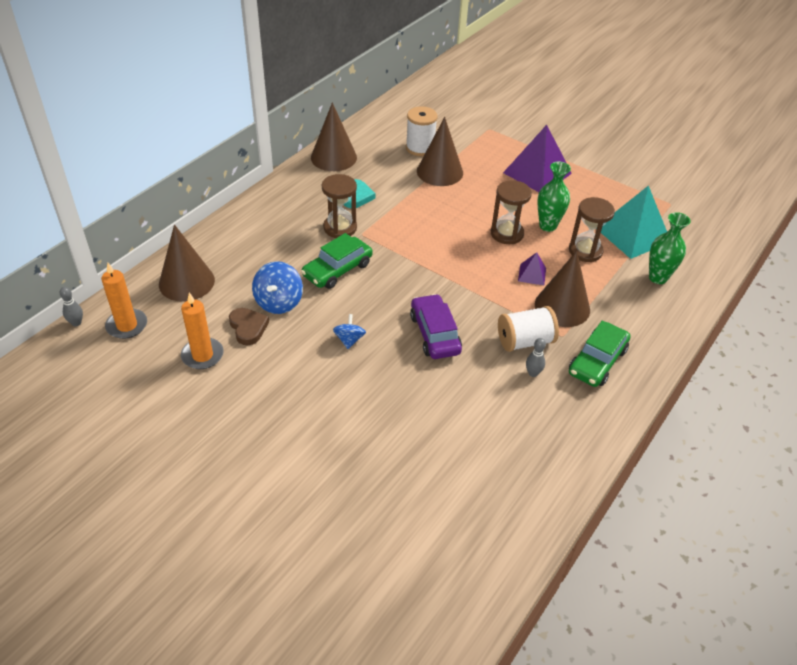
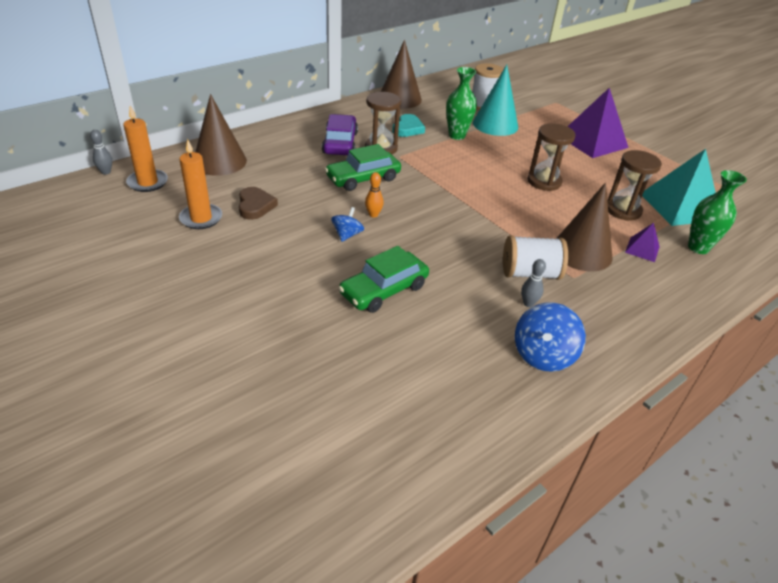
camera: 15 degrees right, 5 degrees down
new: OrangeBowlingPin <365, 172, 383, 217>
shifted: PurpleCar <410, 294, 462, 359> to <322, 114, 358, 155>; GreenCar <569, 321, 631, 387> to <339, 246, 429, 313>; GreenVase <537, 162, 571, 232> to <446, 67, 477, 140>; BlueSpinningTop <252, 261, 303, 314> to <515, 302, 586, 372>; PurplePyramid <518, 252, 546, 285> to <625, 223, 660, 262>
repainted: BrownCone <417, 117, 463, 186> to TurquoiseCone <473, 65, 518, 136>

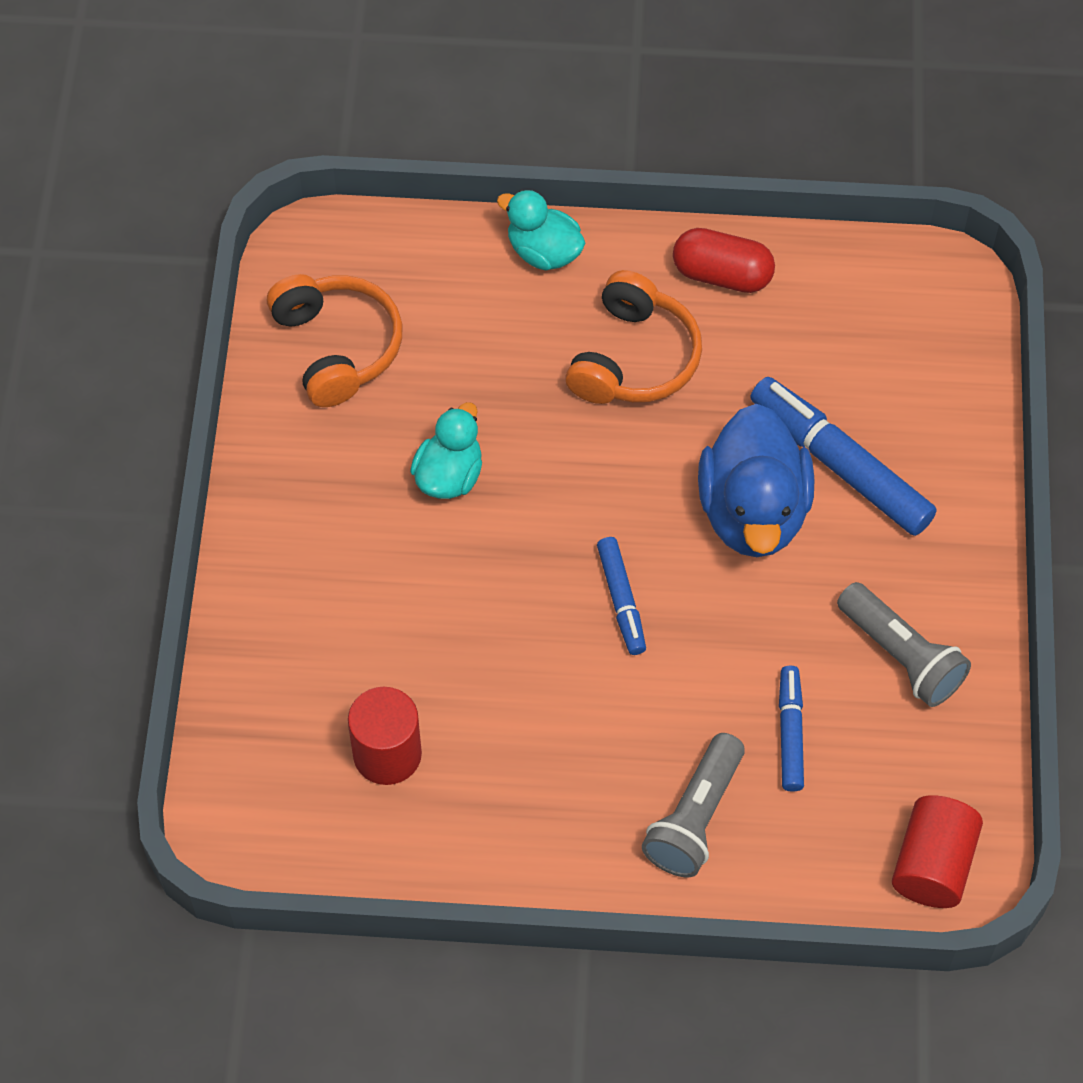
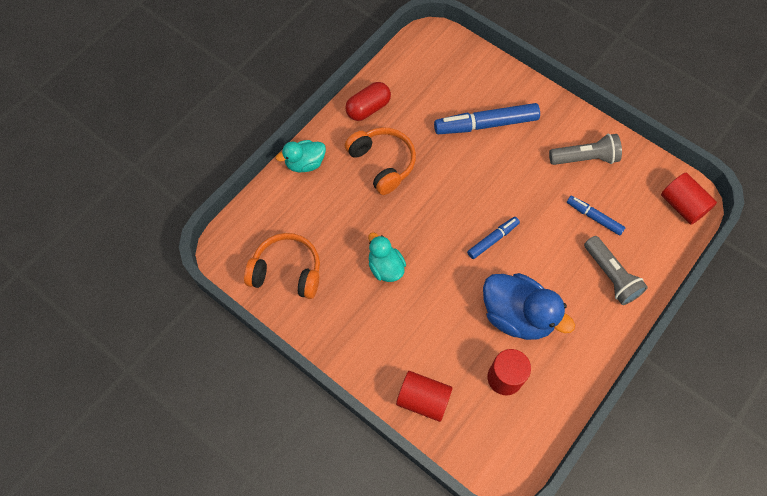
camera: 55 degrees left, 5 degrees up
new: RedCylinder <396, 371, 453, 422>
shifted: BlueDuck <698, 404, 814, 557> to <483, 273, 575, 340>
rotated: BlueMarker <597, 537, 646, 655> = <467, 217, 520, 259> 60 degrees counterclockwise

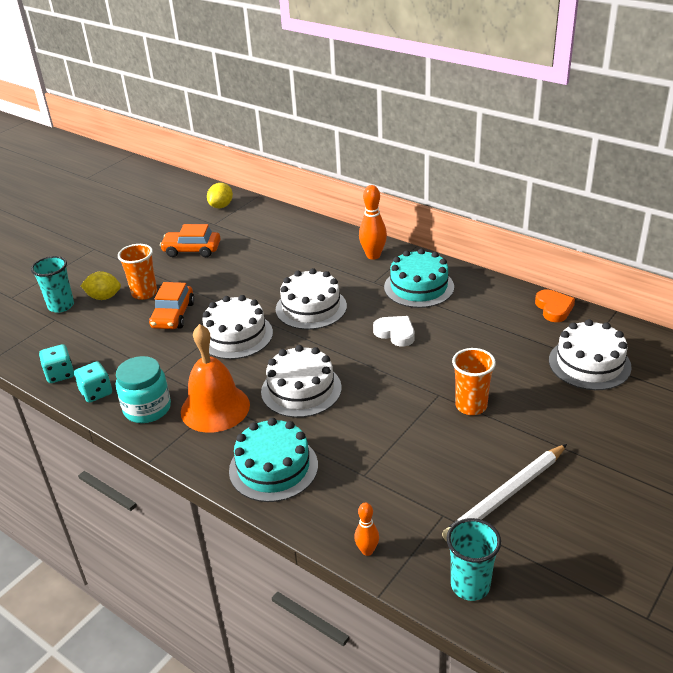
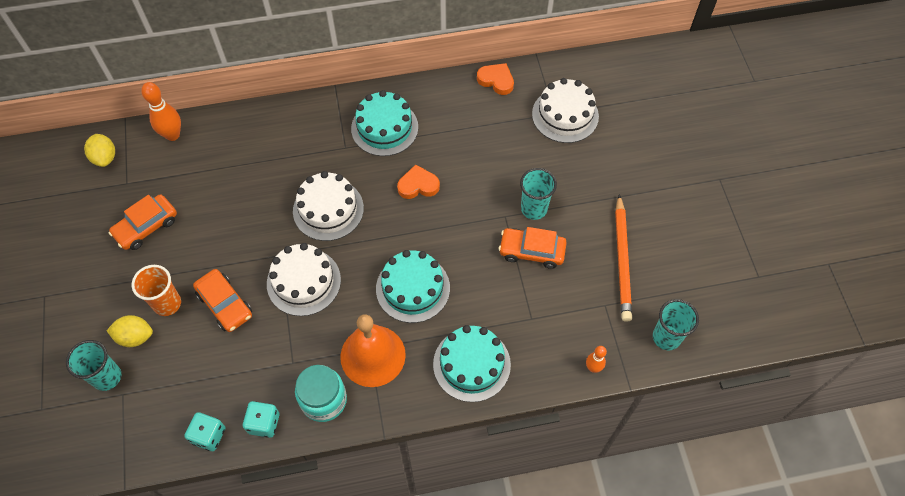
camera: 50 degrees left, 25 degrees up
new: OrangeCar <499, 227, 567, 269>
shifted: OrangeBowlingPin <359, 185, 387, 260> to <141, 82, 181, 141>
repainted: WhiteCake <261, 345, 342, 418> to TurquoiseCake <376, 250, 450, 323>; WhiteHeart <373, 316, 415, 347> to OrangeHeart <397, 164, 440, 199>; OrangeCup <452, 348, 496, 415> to TurquoiseCup <520, 168, 557, 220>; WhitePencil <442, 444, 567, 542> to OrangePencil <615, 194, 632, 322>
rotated: YellowLemon <81, 271, 121, 300> = <106, 315, 153, 347> 45 degrees clockwise

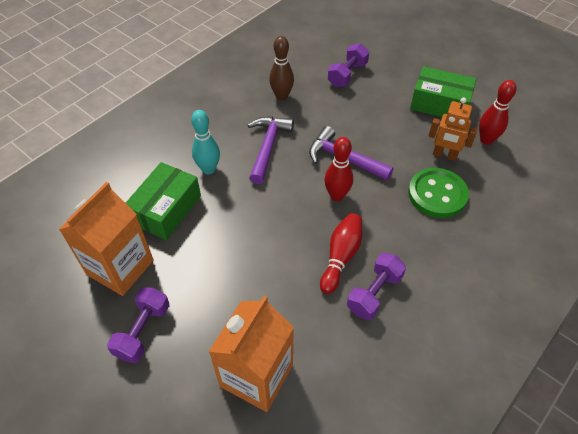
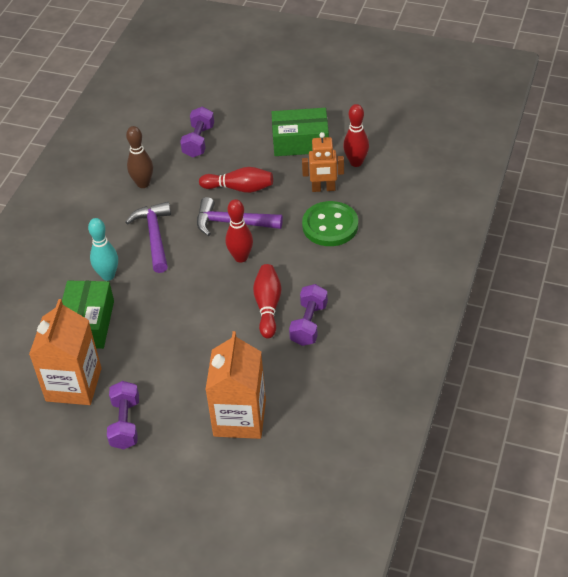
camera: 20 degrees left, 5 degrees down
new: RedBowlingPin <199, 167, 273, 193>

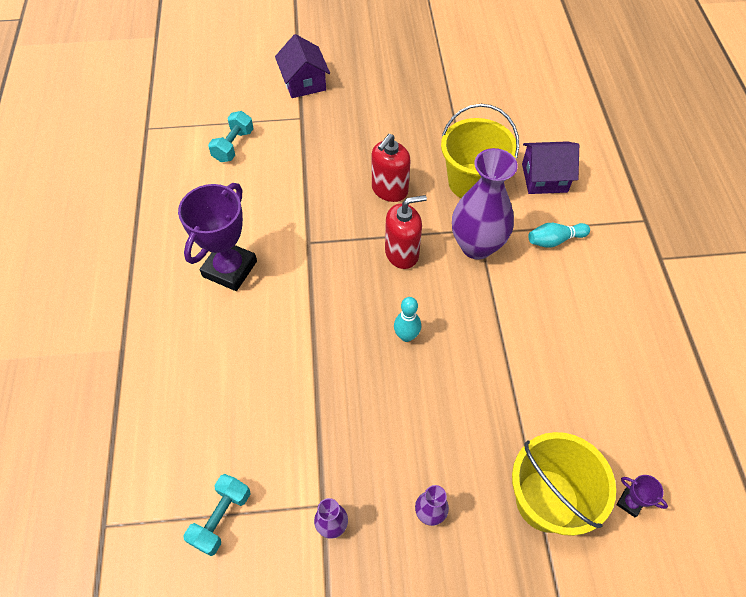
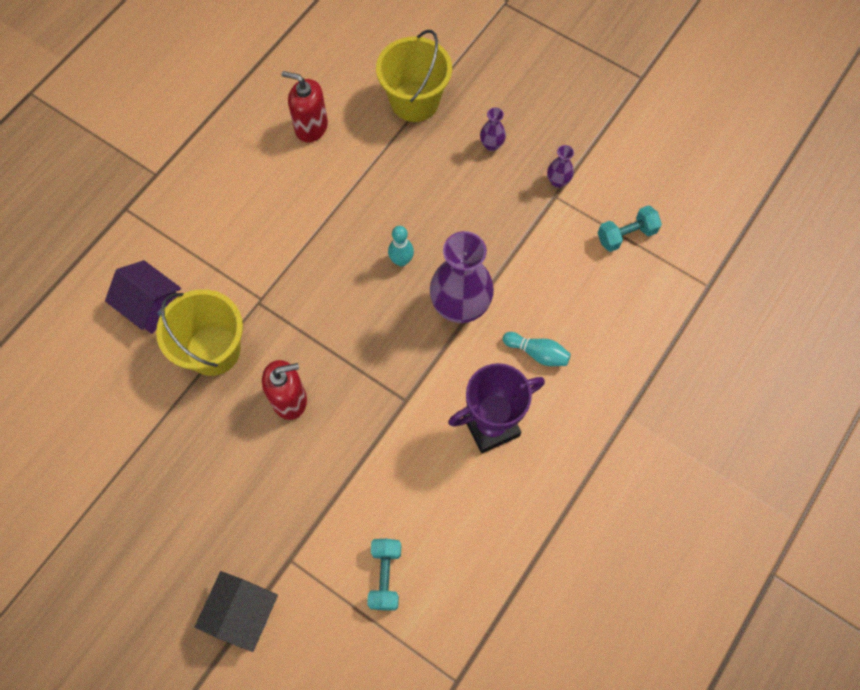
camera: 140 degrees left, 10 degrees up
gone: PurpleTrophy <616, 475, 668, 517>
shifted: RedSoapDispenser <385, 195, 427, 269> to <282, 71, 328, 143>; PurpleVase <452, 148, 518, 260> to <430, 231, 494, 323>; TurquoiseBowlingPin <528, 223, 590, 248> to <503, 332, 571, 366>
repainted: PurpleHouse <275, 34, 330, 98> to BlackHouse <195, 571, 278, 652>
rotated: TurquoiseDumbbell <208, 111, 254, 162> = <367, 539, 401, 610> 60 degrees counterclockwise

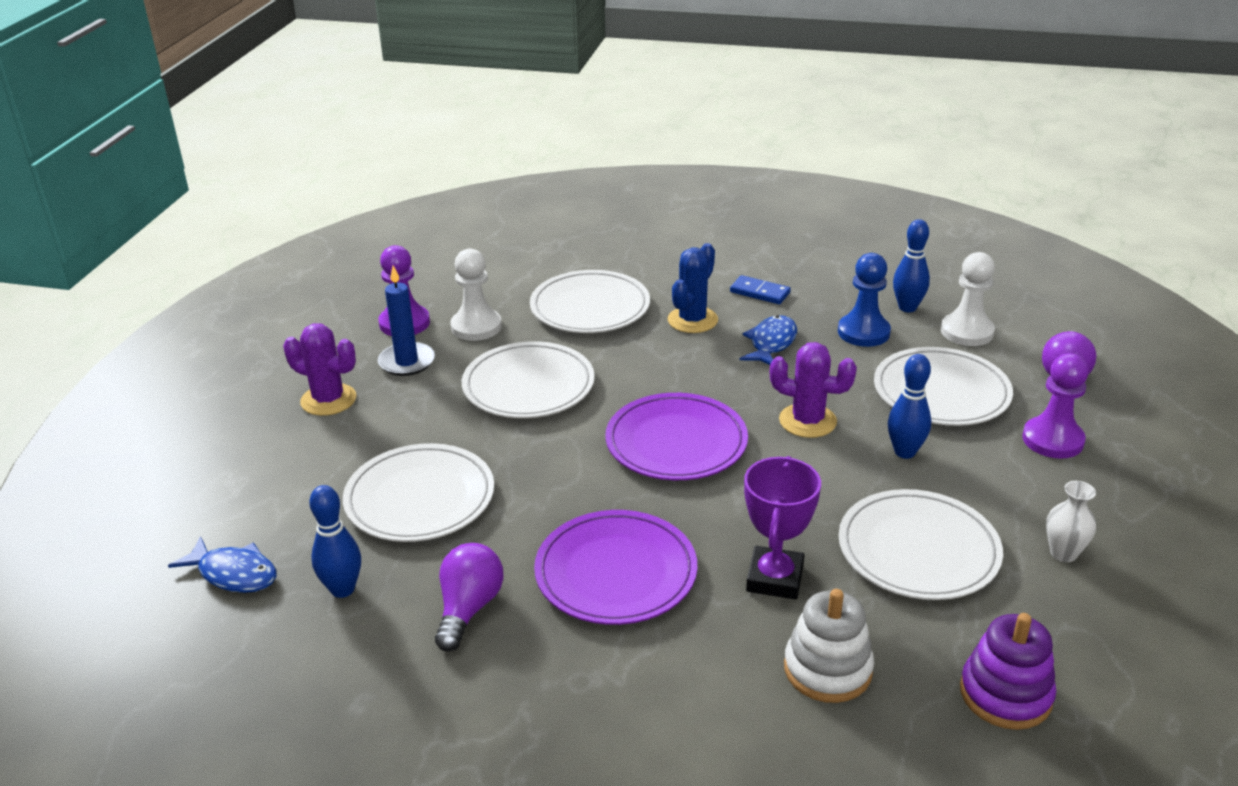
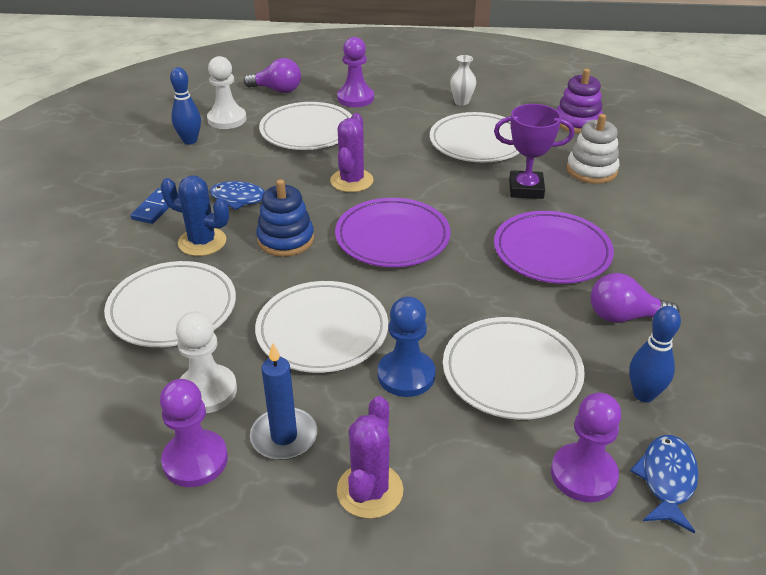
camera: 100 degrees left, 5 degrees up
gone: BlueBowlingPin <888, 354, 931, 459>
new: BlueStackingToy <256, 179, 314, 257>; PurplePawn <551, 393, 621, 502>
shifted: BluePawn <838, 253, 891, 347> to <378, 296, 436, 397>

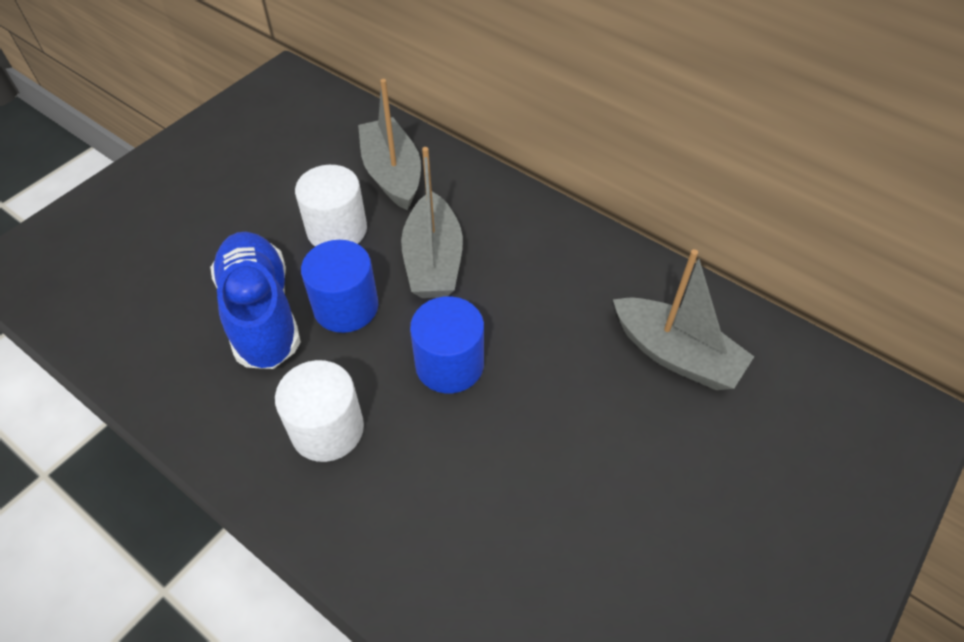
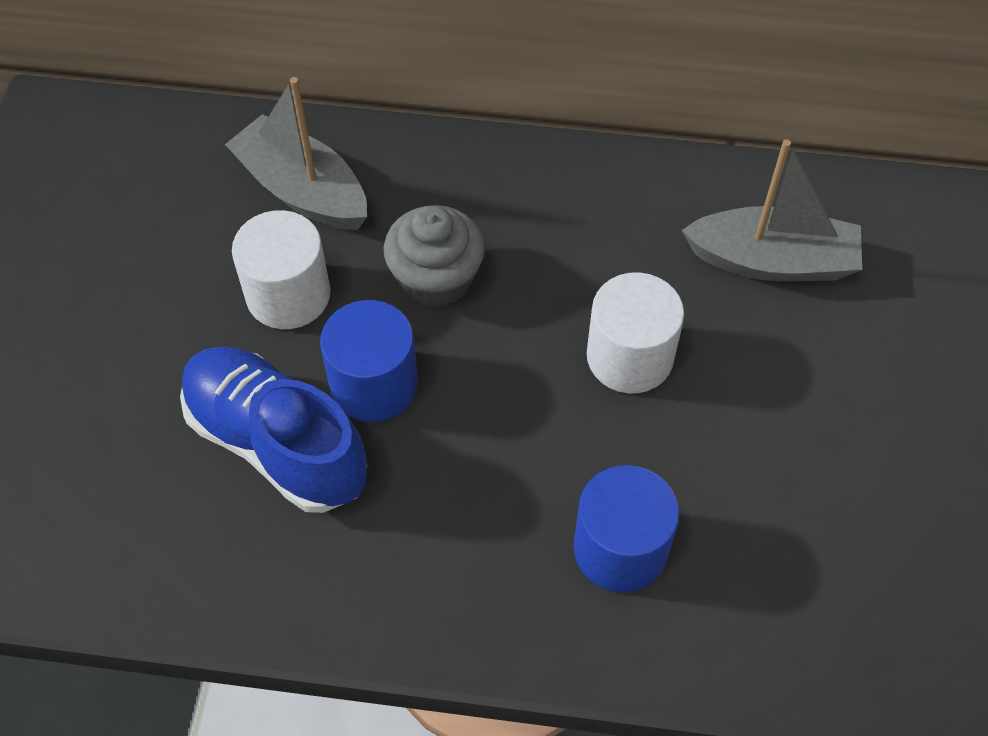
camera: 30 degrees left, 5 degrees up
shifted: BlueCylinder <410, 296, 484, 393> to <573, 465, 680, 592>; WhiteCylinder <275, 360, 364, 462> to <587, 272, 684, 394>
swapped: GreyBoat <401, 147, 463, 298> to GreyCupcake <384, 205, 485, 308>

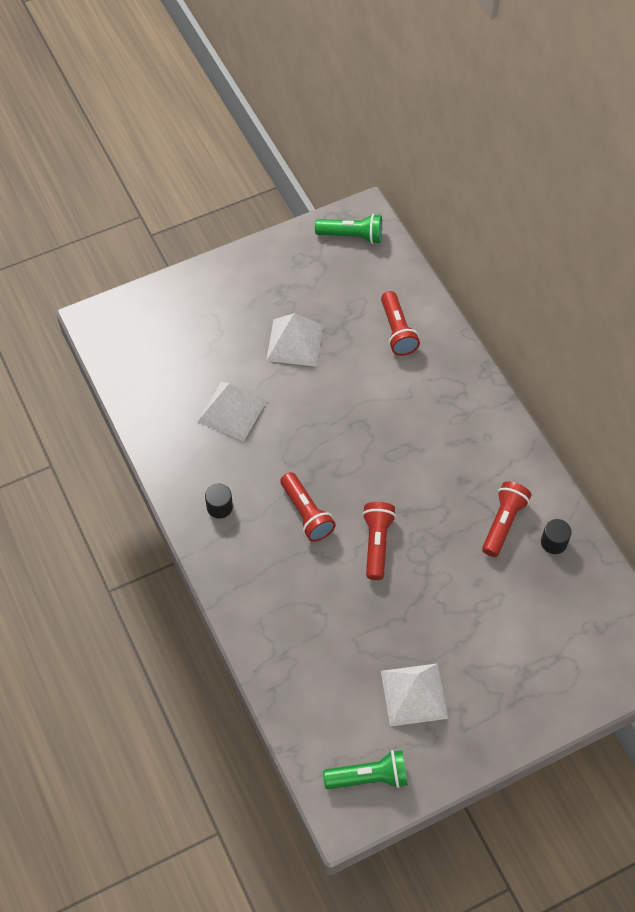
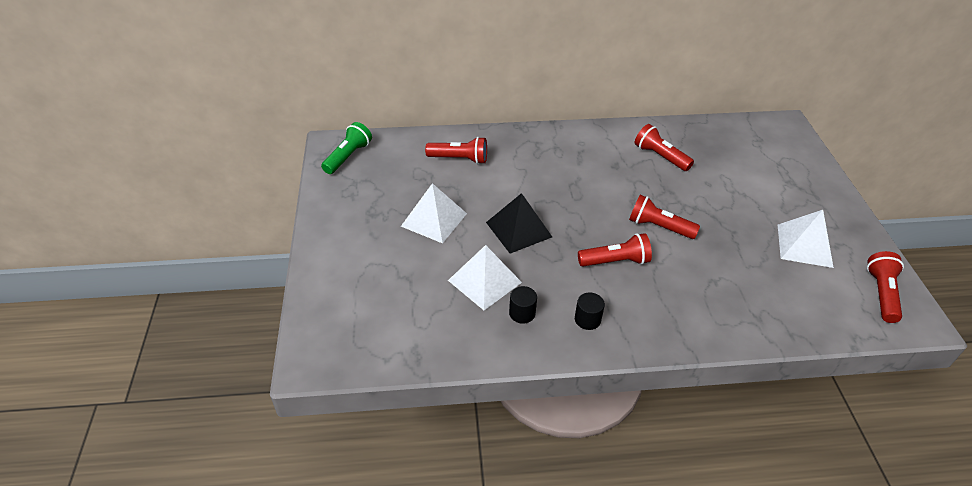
camera: 70 degrees left, 15 degrees down
new: BlackPyramid <486, 193, 552, 253>
shifted: BlackCylinder <541, 519, 572, 554> to <509, 286, 537, 324>
repainted: GreenFlashlight <323, 750, 408, 789> to RedFlashlight <867, 251, 904, 323>

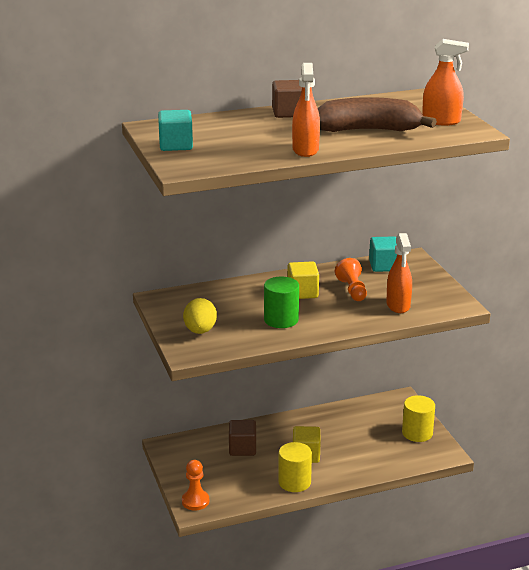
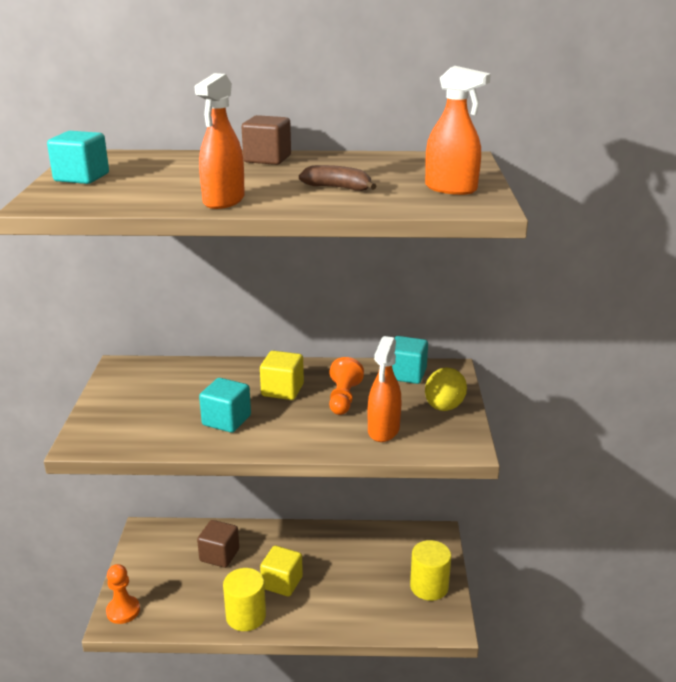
camera: 20 degrees right, 0 degrees up
shifted: YellowEgg <183, 298, 217, 334> to <425, 368, 467, 411>
swapped: GreenCylinder <264, 277, 299, 328> to TurquoiseCube <199, 378, 251, 433>
scaled: BrownBanana <318, 97, 437, 132> = <299, 165, 376, 191> x0.48

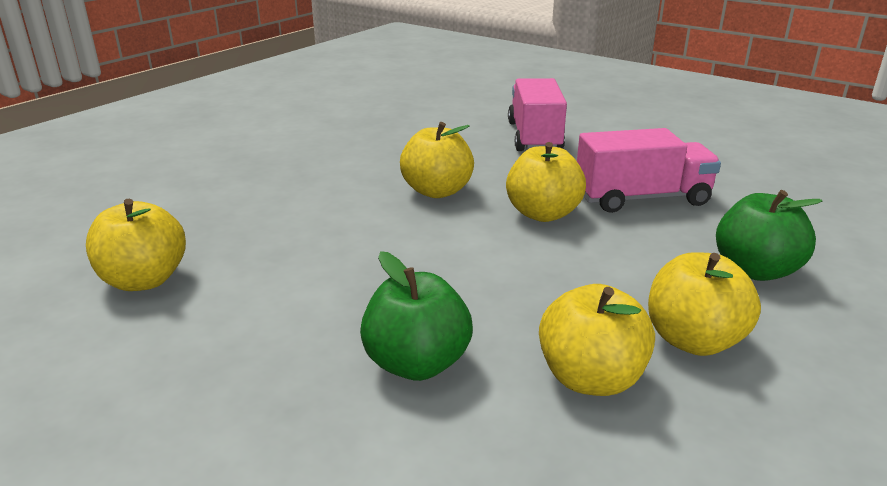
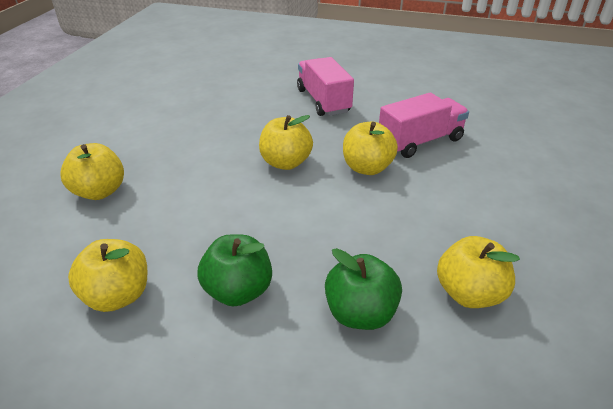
camera: 20 degrees left, 10 degrees up
shifted: YellowApple <648, 252, 761, 356> to <60, 143, 124, 200>; GreenApple <716, 190, 823, 281> to <197, 234, 272, 307>

